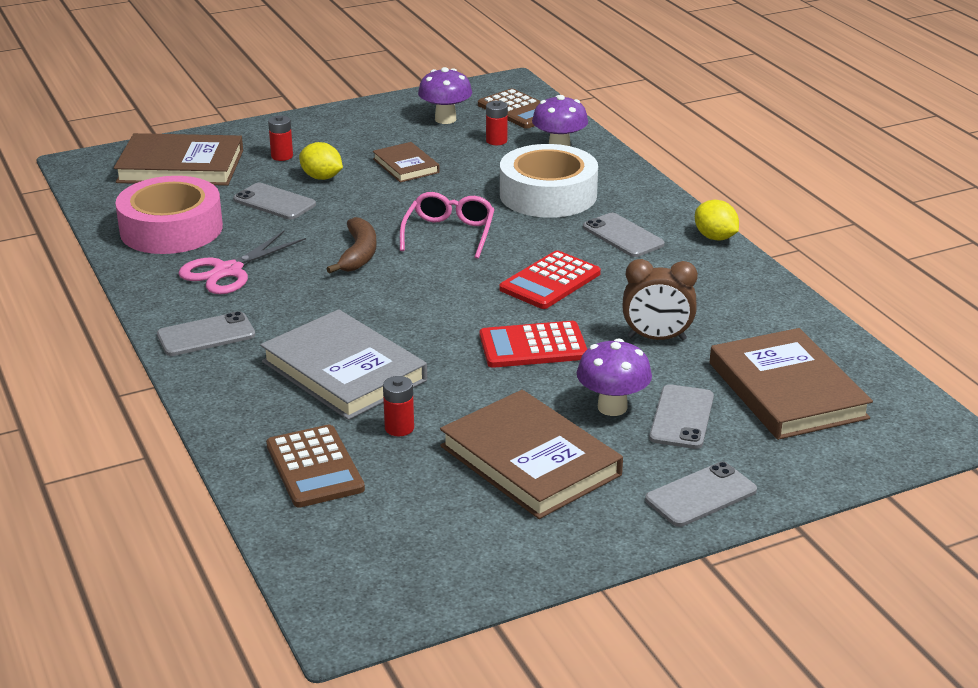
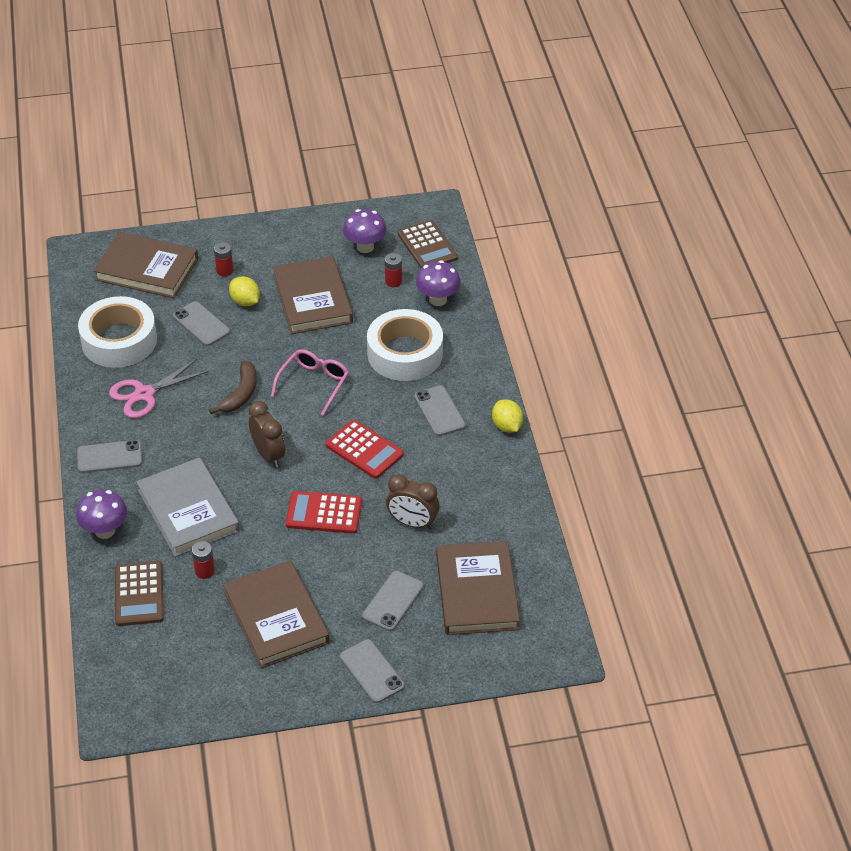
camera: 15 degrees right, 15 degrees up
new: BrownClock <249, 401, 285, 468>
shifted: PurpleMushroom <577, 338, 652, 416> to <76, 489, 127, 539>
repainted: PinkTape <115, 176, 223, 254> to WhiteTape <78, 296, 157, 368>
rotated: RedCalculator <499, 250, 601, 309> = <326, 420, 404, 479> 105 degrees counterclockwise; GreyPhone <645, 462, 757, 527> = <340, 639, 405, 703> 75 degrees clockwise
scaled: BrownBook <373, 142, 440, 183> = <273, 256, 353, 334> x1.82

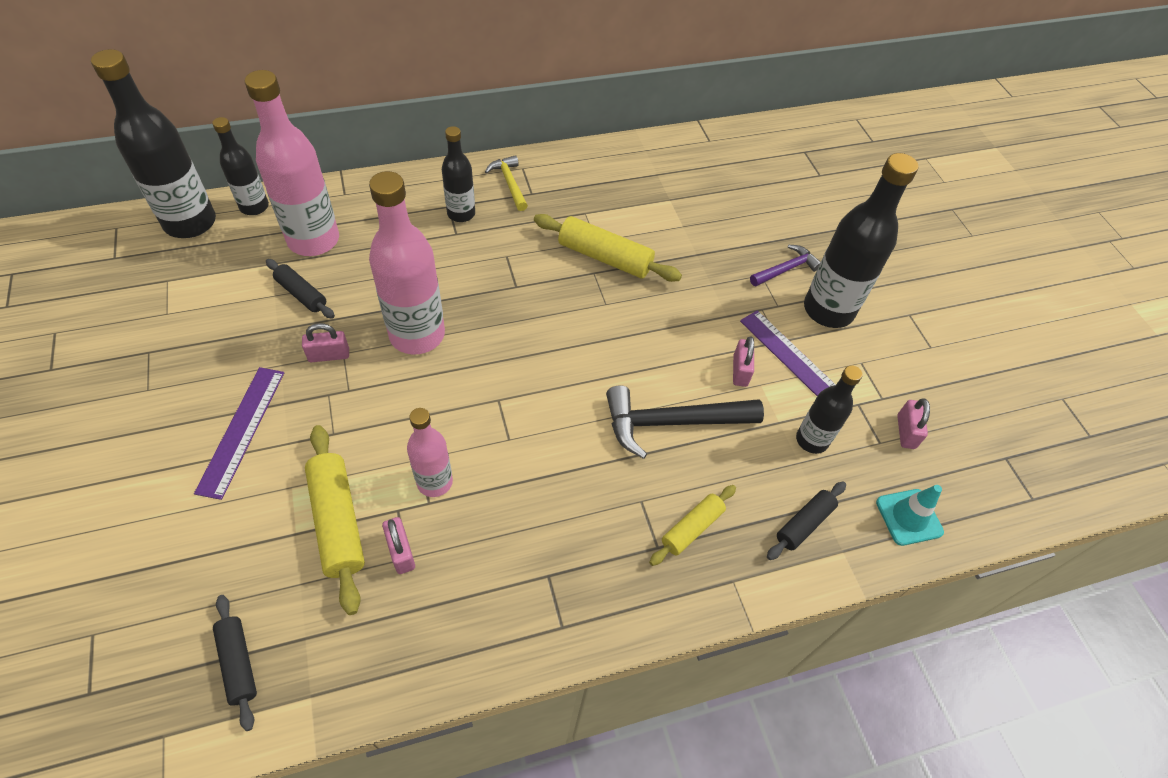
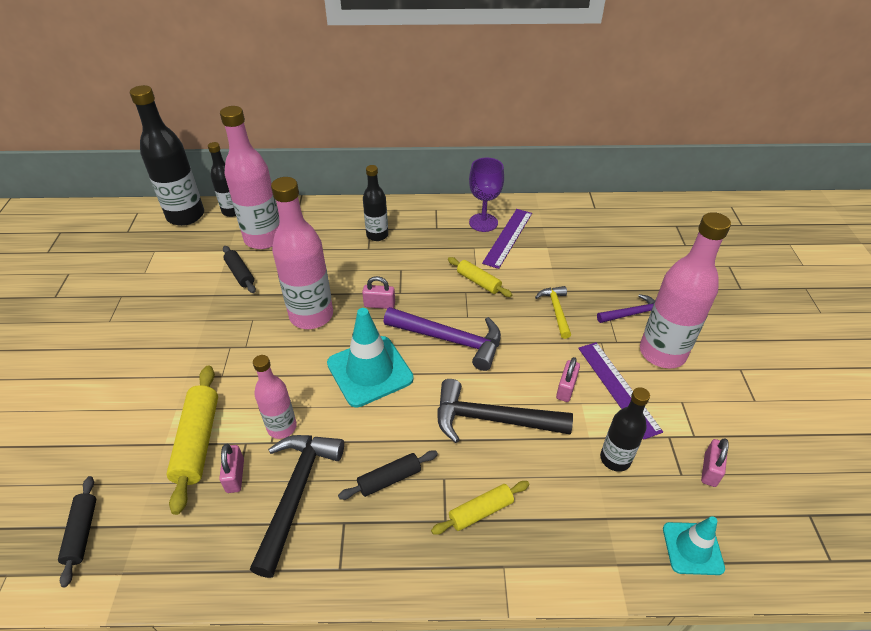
camera: 20 degrees right, 10 degrees down
new: BlackHammer <250, 435, 344, 578>; TurquoiseTrafficCone <327, 308, 414, 408>; PurpleHammer <384, 307, 501, 371>; PurpleGoblet <469, 158, 504, 232>
shifted: BlackRollingPin <767, 482, 846, 560> to <338, 450, 438, 500>; PinkPadlock <302, 323, 349, 362> to <362, 276, 395, 309>; PurpleRuler <194, 367, 284, 500> to <482, 209, 532, 269>; YellowHammer <485, 155, 528, 211> to <535, 286, 571, 339>
repainted: BlackBottle <804, 153, 919, 328> to PinkBottle <640, 212, 731, 368>
scaled: YellowRollingPin <534, 214, 682, 282> = <448, 257, 512, 297> x0.61

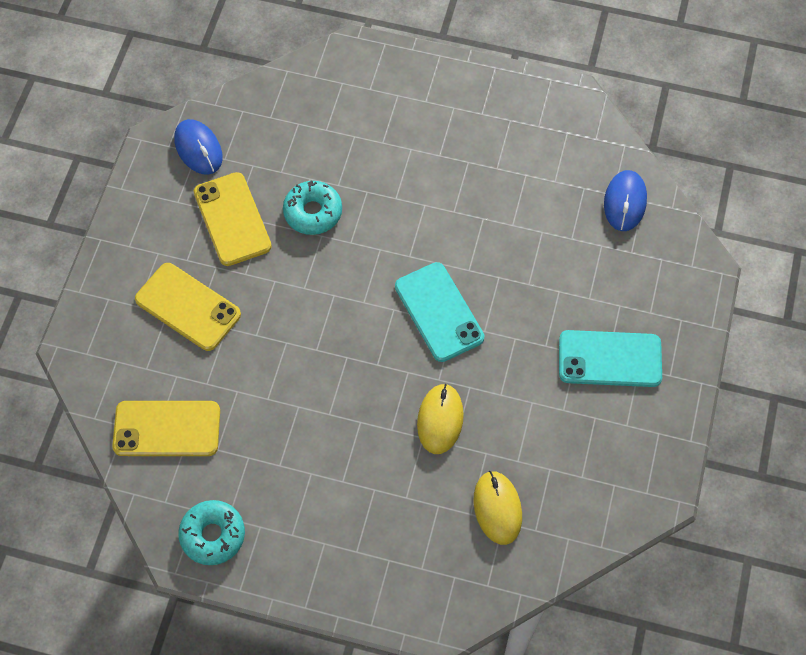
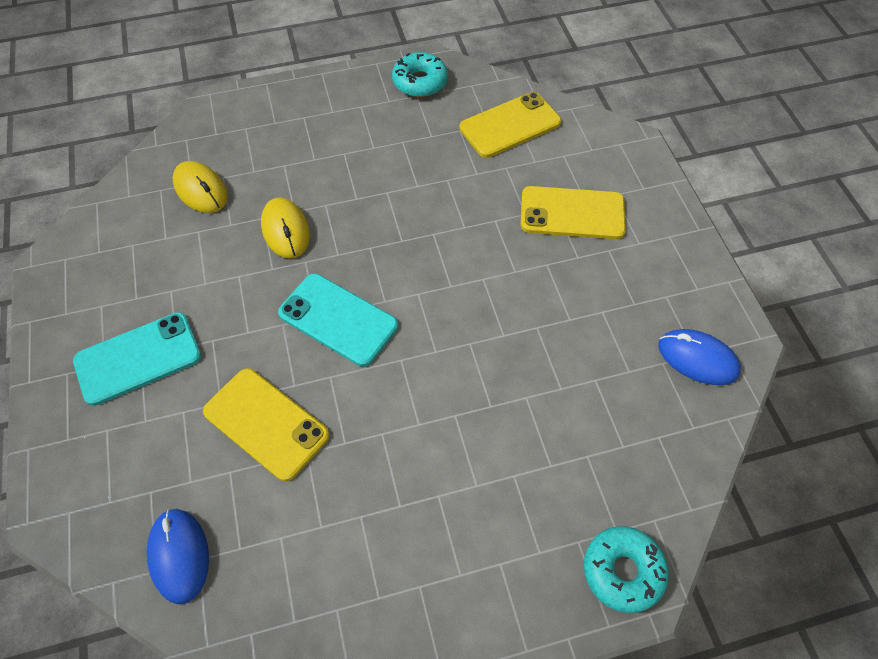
camera: 150 degrees right, 5 degrees down
shifted: YellowPhone <194, 172, 272, 266> to <203, 368, 329, 481>; TurquoiseDonut <283, 181, 342, 235> to <584, 526, 669, 613>

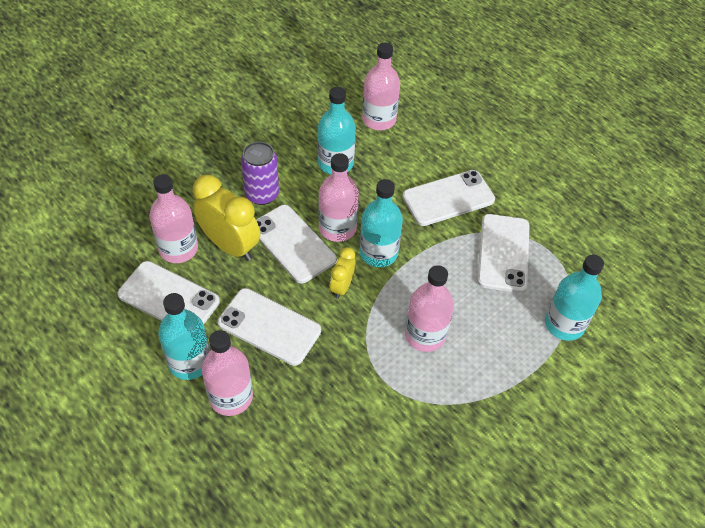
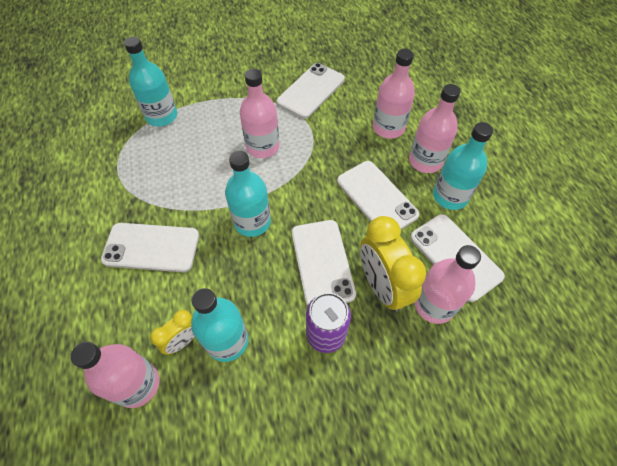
camera: 150 degrees left, 5 degrees up
shifted: YellowClock <330, 247, 356, 299> to <150, 310, 195, 355>; WhitePhone <477, 214, 530, 293> to <277, 63, 345, 119>; PinkBottle <318, 153, 359, 242> to <373, 49, 415, 139>

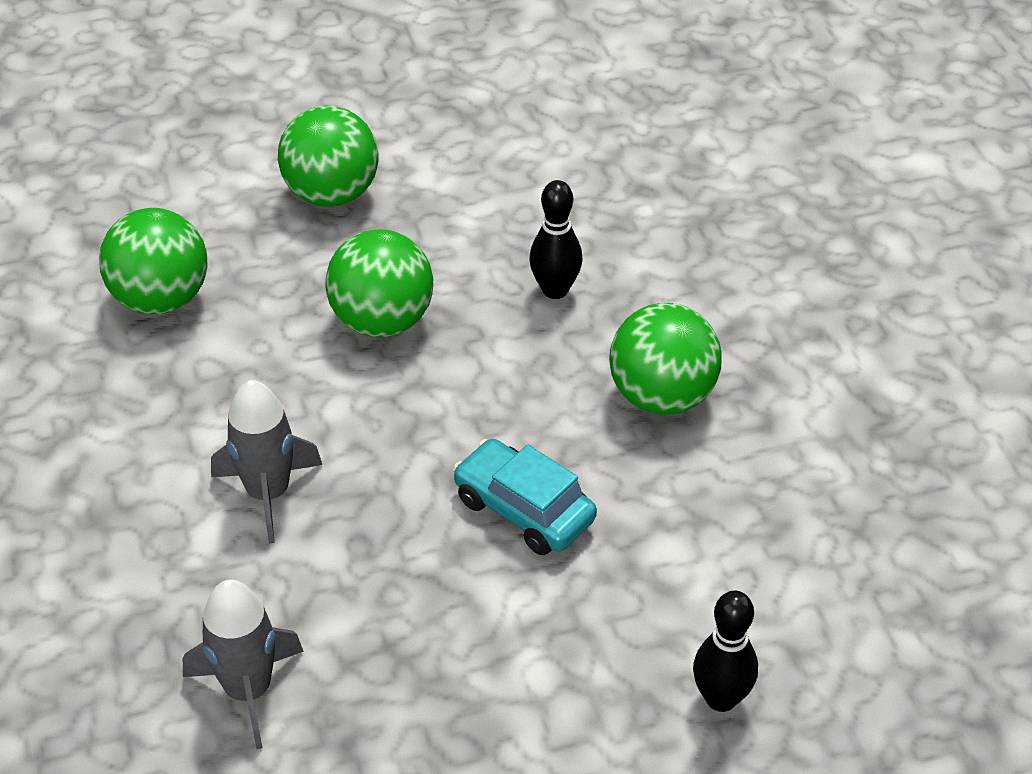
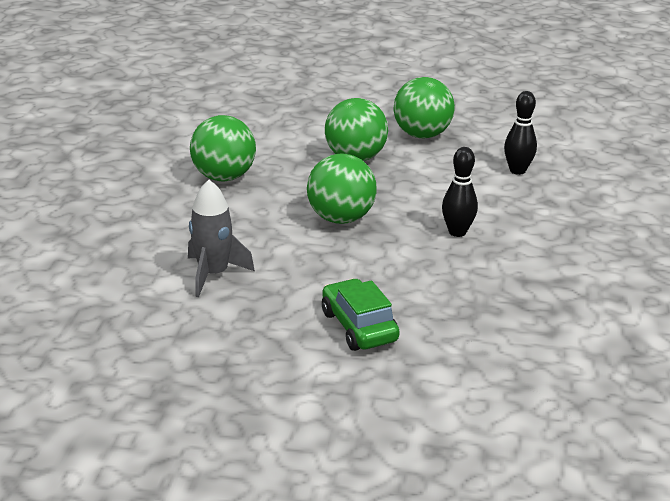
camera: 25 degrees right, 15 degrees down
gone: GreyRocket <183, 580, 304, 749>
shifted: GreenBall <609, 303, 722, 415> to <393, 77, 455, 138>; BlackBowlingPin <693, 591, 758, 712> to <504, 91, 537, 175>
repainted: TurquoiseCar <453, 439, 597, 555> to GreenCar <322, 278, 400, 351>

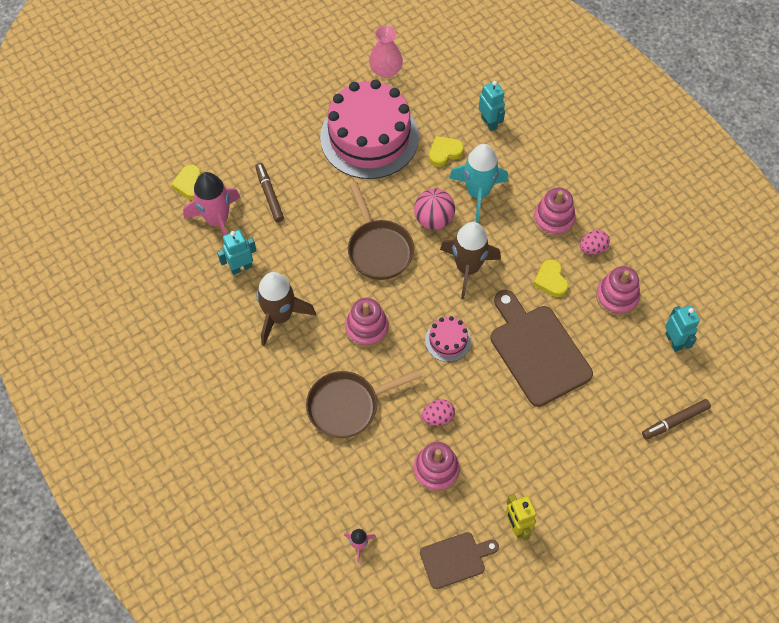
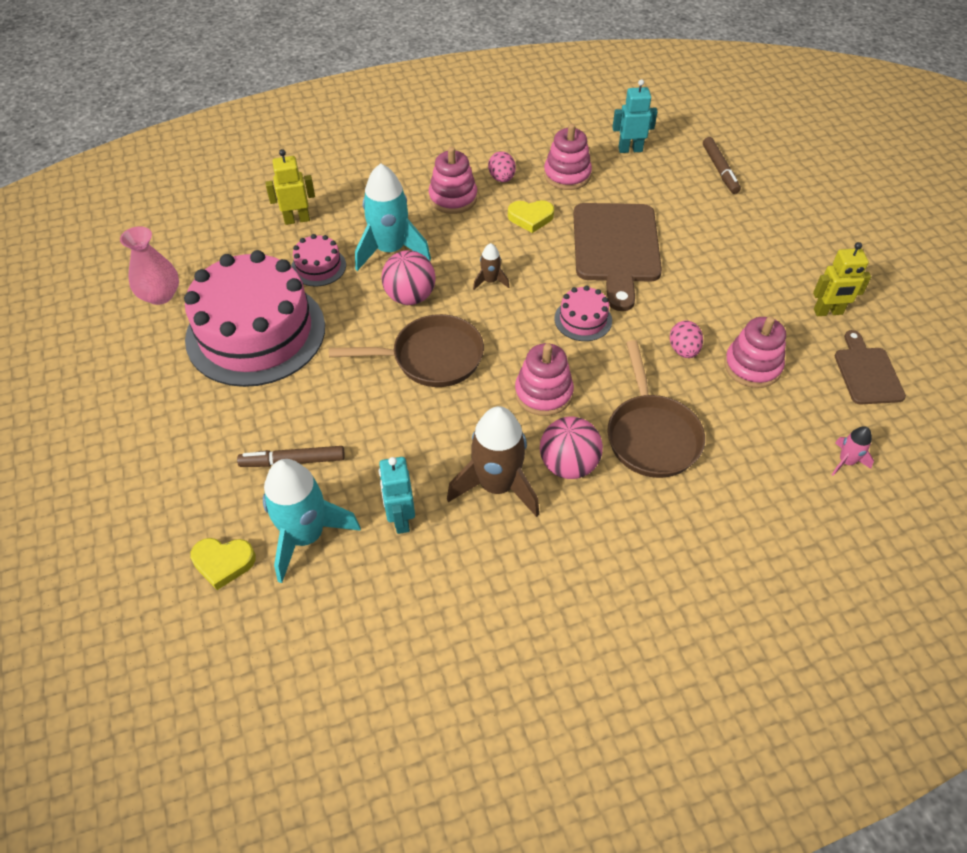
camera: 75 degrees left, 10 degrees down
new: PinkBall <540, 417, 603, 479>
swapped: YellowHeart <429, 136, 464, 167> to PinkCake <291, 234, 346, 287>
repainted: PinkRocket <183, 172, 241, 236> to TurquoiseRocket <263, 459, 361, 583>; TurquoiseRobot <479, 81, 505, 131> to YellowRobot <265, 149, 315, 225>
rotated: BrownCuttingBoard <490, 290, 593, 407> = <573, 203, 662, 311> 75 degrees counterclockwise
scaled: BrownRocket <440, 222, 501, 299> = <473, 243, 509, 290> x0.47

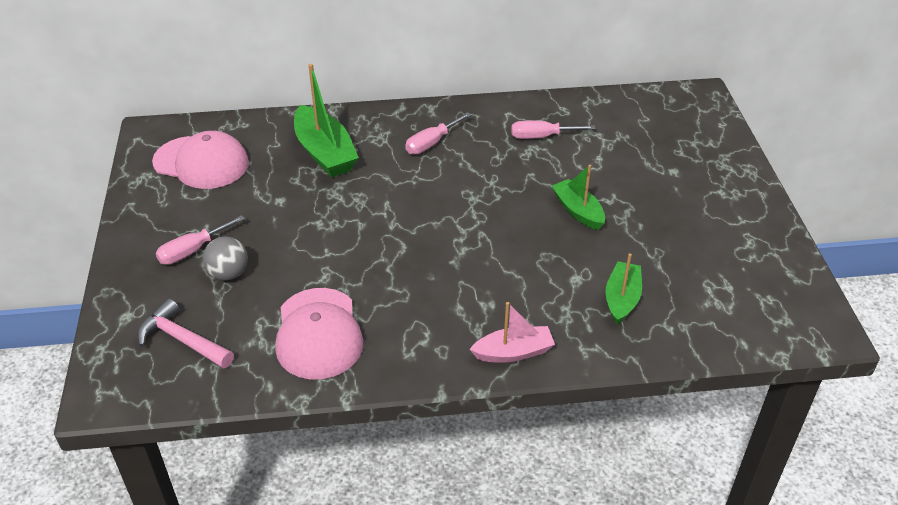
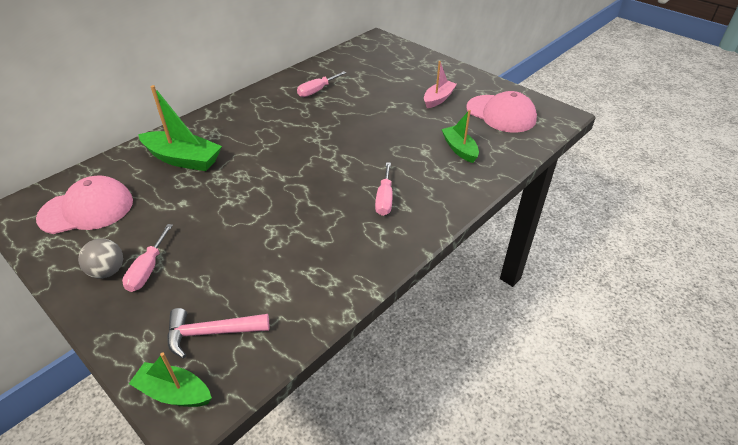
camera: 40 degrees left, 0 degrees up
shifted: GreyBall <203, 236, 248, 280> to <78, 238, 123, 278>; GreenBoat <552, 165, 605, 230> to <129, 353, 212, 407>; PinkScrewdriver <405, 112, 471, 154> to <375, 162, 393, 216>; PinkBoat <469, 302, 555, 363> to <424, 61, 457, 108>; PinkCap <275, 288, 363, 379> to <466, 91, 537, 133>

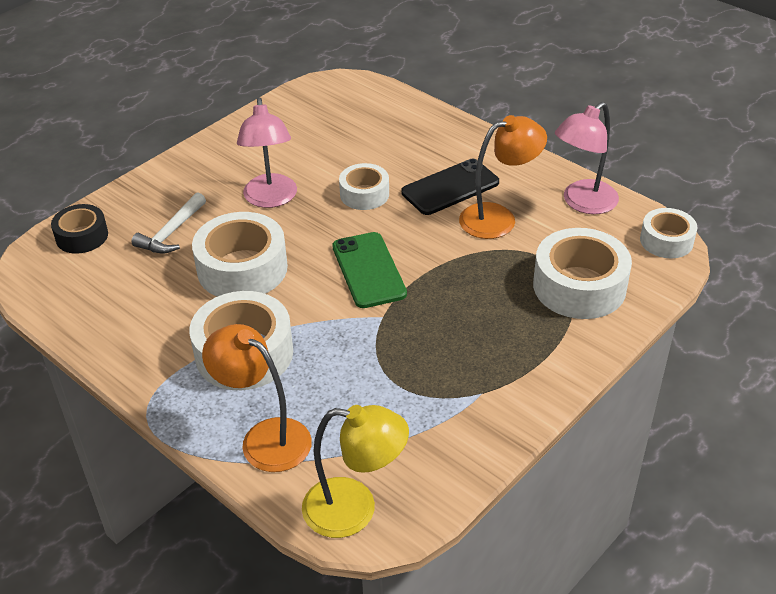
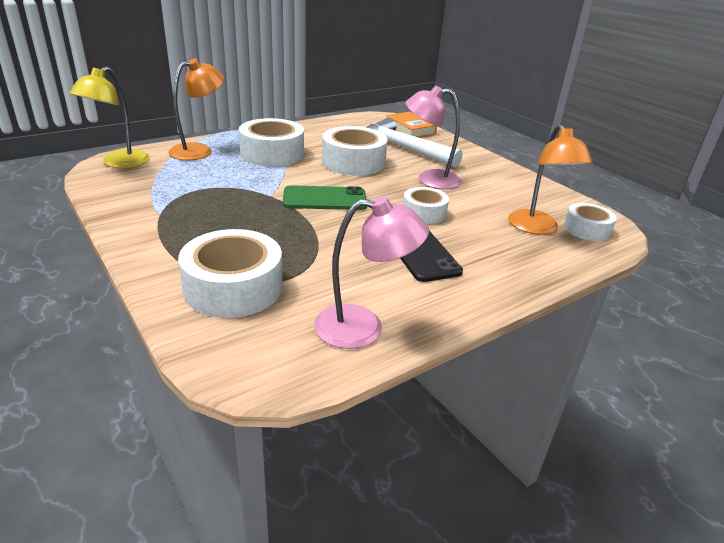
camera: 100 degrees right, 10 degrees down
shifted: OrangeLamp <459, 115, 547, 239> to <508, 124, 592, 235>; WhiteTape <640, 208, 697, 258> to <564, 203, 617, 241>
swapped: BlackTape <51, 204, 108, 254> to OrangeBook <385, 112, 437, 137>
rotated: PinkLamp <555, 102, 619, 214> = <314, 196, 429, 349> 120 degrees clockwise
scaled: WhiteHammer <132, 192, 206, 253> = <366, 118, 463, 168> x1.76

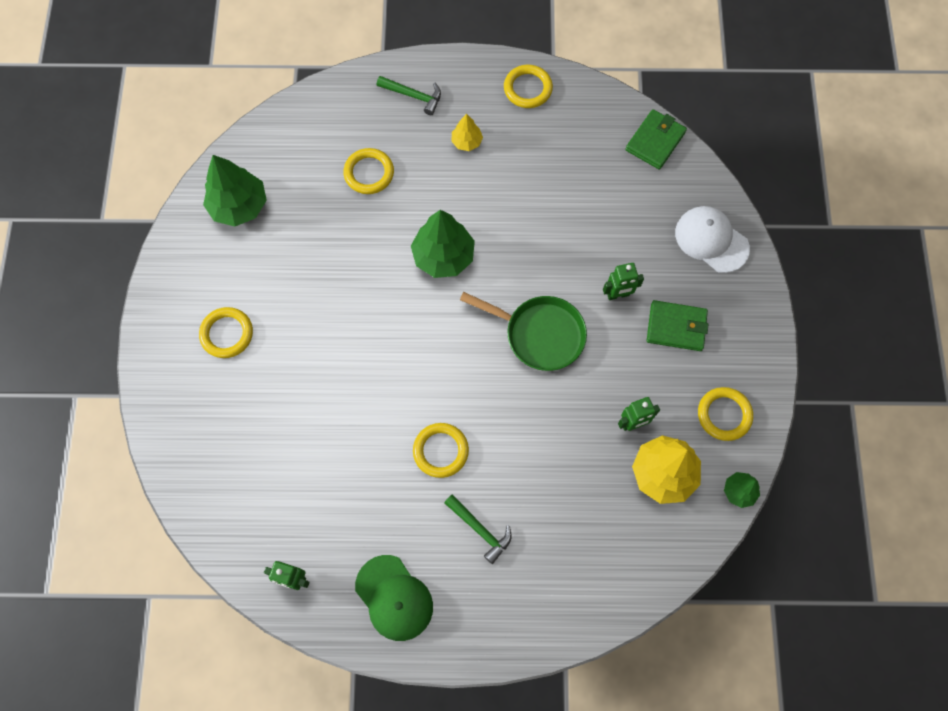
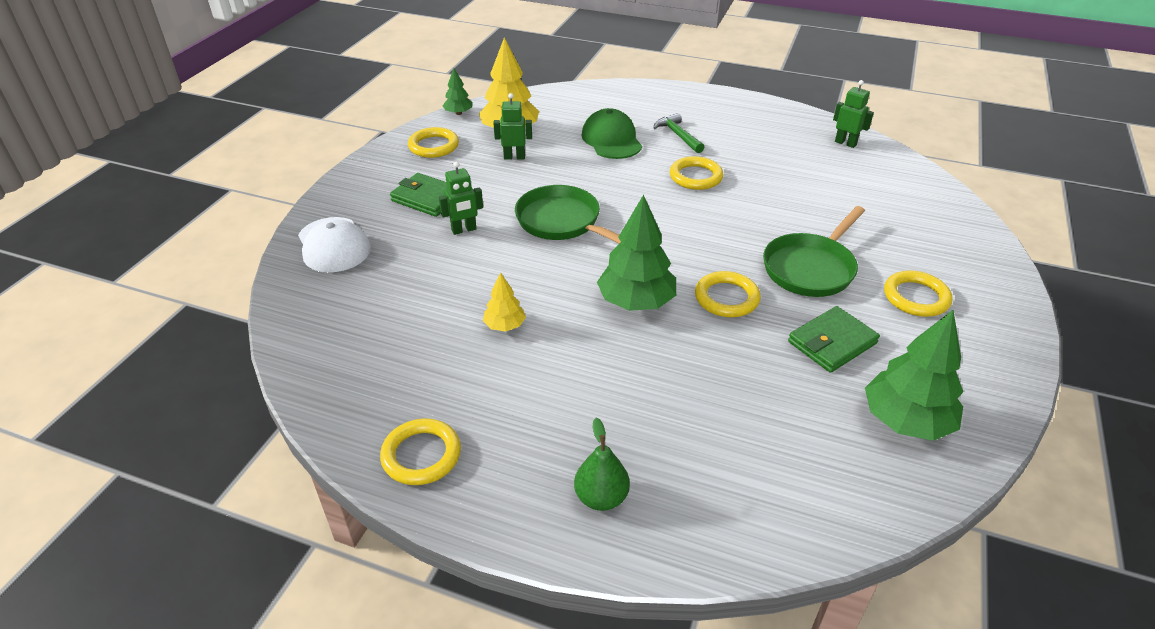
camera: 160 degrees left, 30 degrees down
new: GreenPan <763, 206, 865, 297>
shifted: YellowTree <451, 114, 483, 151> to <483, 272, 526, 331>; GreenCap <355, 555, 433, 641> to <581, 108, 642, 159>; YellowRing <343, 148, 394, 194> to <695, 271, 761, 317>; GreenWallet <626, 109, 687, 170> to <788, 306, 880, 373>
swapped: GreenHammer <377, 76, 441, 115> to GreenPear <574, 418, 630, 511>
rotated: GreenRobot <603, 263, 644, 300> = <439, 162, 483, 235> 150 degrees clockwise

